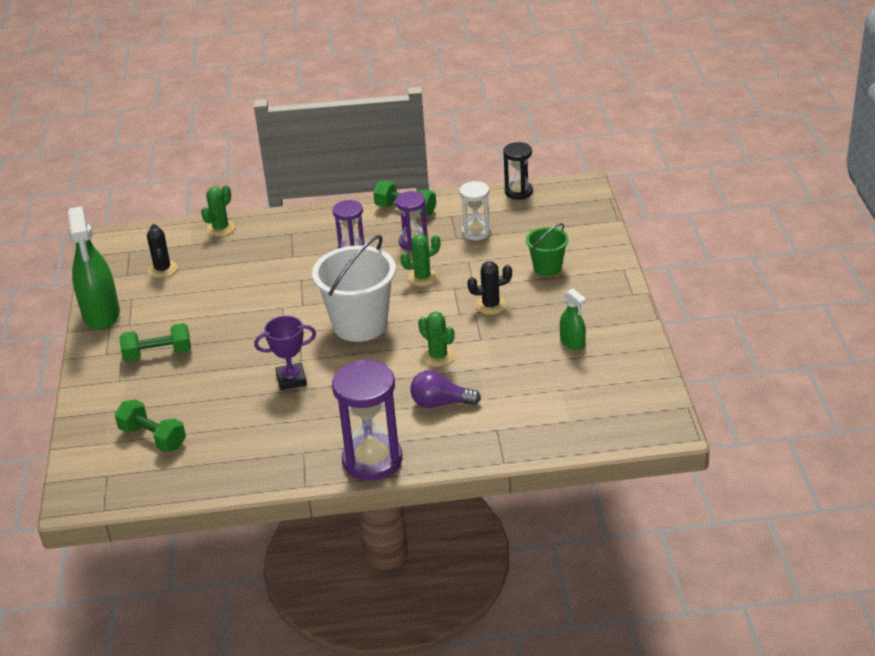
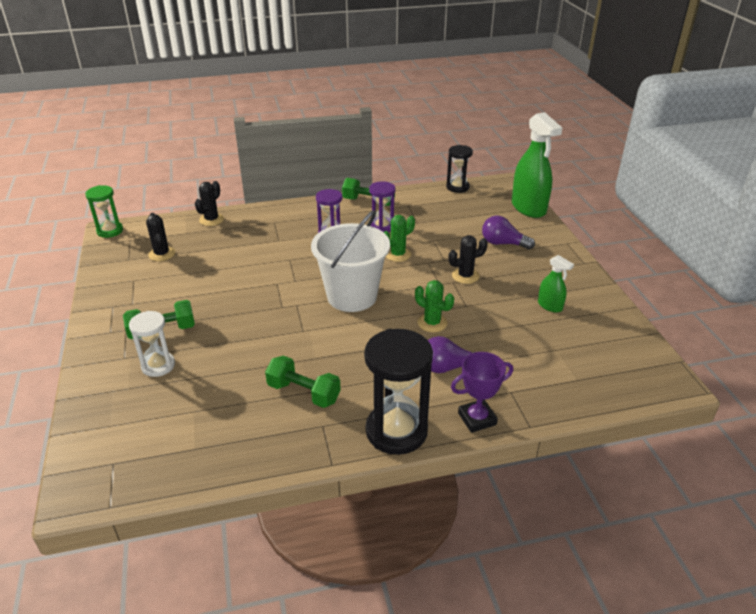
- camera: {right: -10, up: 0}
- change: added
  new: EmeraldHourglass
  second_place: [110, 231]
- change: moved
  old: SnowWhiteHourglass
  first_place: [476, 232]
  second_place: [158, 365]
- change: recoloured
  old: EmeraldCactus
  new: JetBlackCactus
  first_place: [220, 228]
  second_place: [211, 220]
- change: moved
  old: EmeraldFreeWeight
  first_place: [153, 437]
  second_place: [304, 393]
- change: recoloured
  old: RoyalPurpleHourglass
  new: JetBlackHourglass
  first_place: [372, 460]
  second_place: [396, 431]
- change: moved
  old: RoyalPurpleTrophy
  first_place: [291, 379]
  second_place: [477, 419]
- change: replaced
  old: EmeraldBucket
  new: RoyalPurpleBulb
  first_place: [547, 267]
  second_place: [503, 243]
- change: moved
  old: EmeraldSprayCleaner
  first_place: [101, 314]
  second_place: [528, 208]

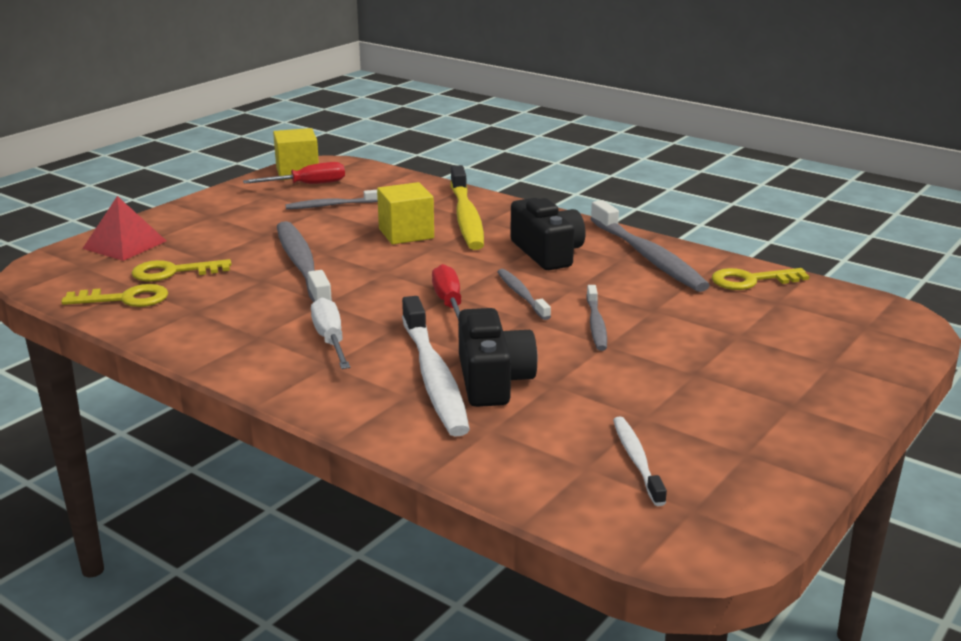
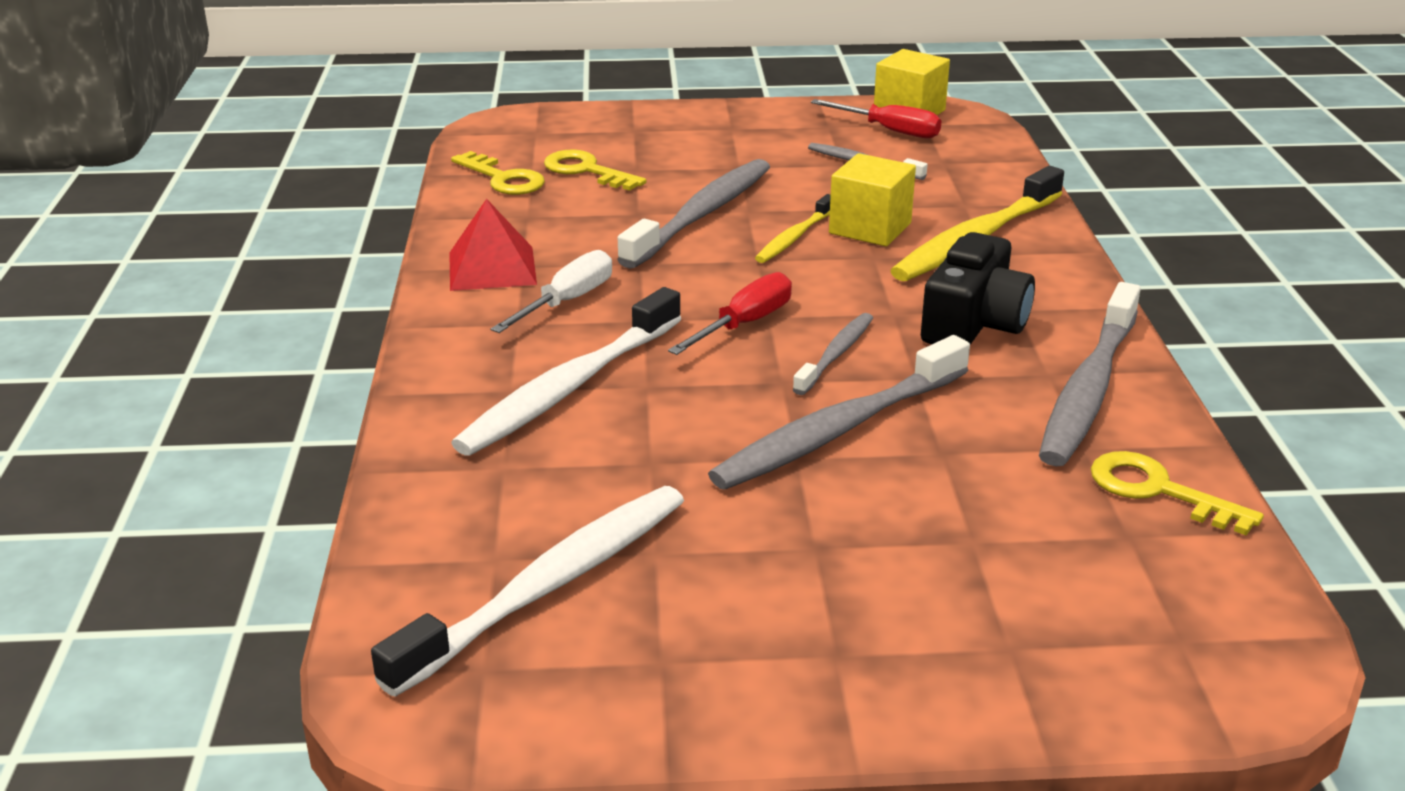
- camera: {right: 50, up: 5}
- change: resized
  old: SnowWhiteDentalBrush
  first_place: [637, 460]
  second_place: [549, 586]
  factor: 1.86
- change: moved
  old: CrimsonPyramid
  first_place: [125, 244]
  second_place: [492, 268]
- change: resized
  old: GrayDentalBrush
  first_place: [596, 324]
  second_place: [838, 430]
  factor: 1.86
- change: added
  new: BrightYellowDentalBrush
  second_place: [794, 237]
- change: removed
  old: JetBlackPhotoCamera
  first_place: [492, 380]

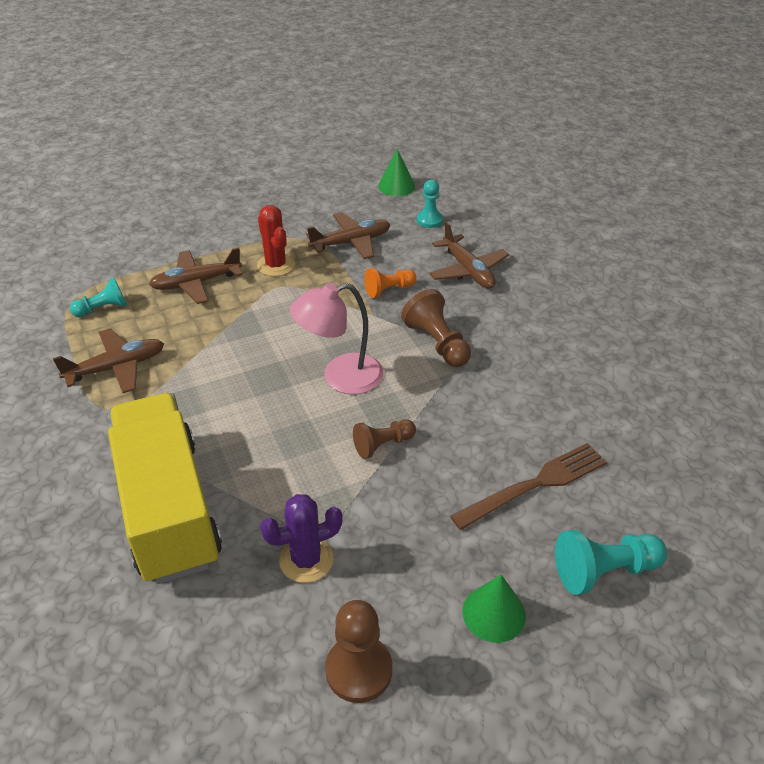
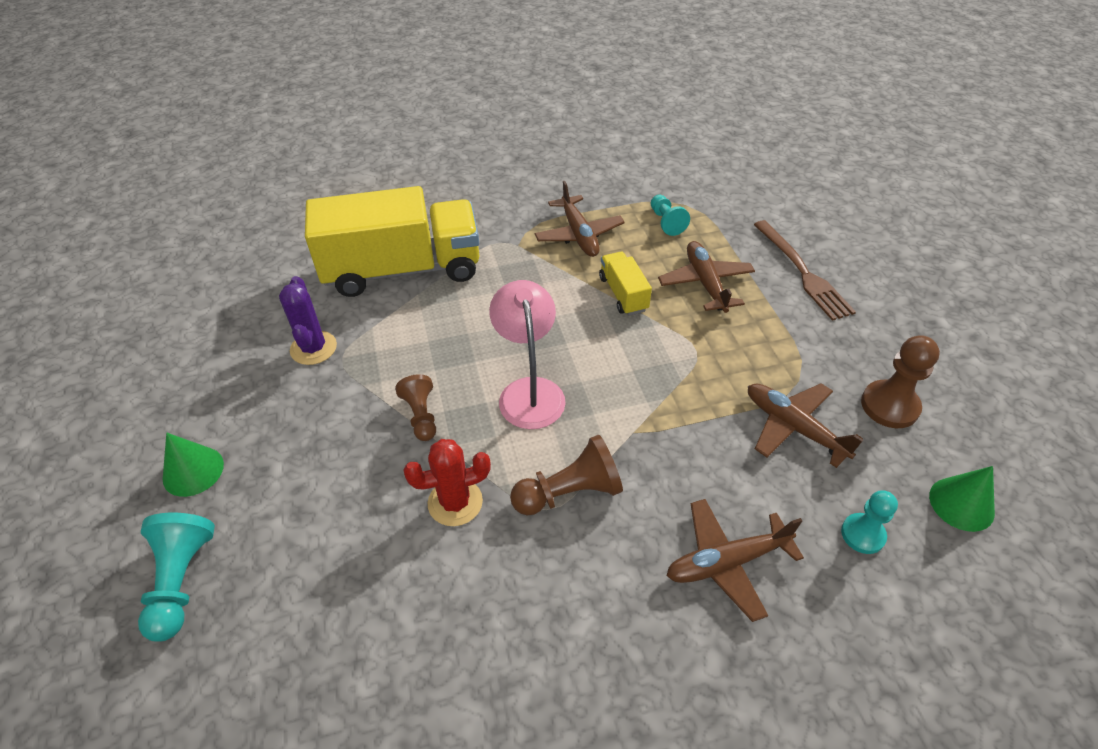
- camera: {right: 100, up: 5}
- change: moved
  old: CrimsonCactus
  first_place: [276, 265]
  second_place: [455, 502]
- change: added
  new: BrightYellowLorry
  second_place: [623, 294]
- change: turned
  old: RussetAeroplane
  first_place: [351, 242]
  second_place: [793, 427]
  degrees: 150
- change: moved
  old: RussetTableFork
  first_place: [535, 484]
  second_place: [803, 272]
- change: moved
  old: RussetPawn
  first_place: [359, 670]
  second_place: [889, 406]
- change: removed
  old: BrightOrangePawn
  first_place: [389, 290]

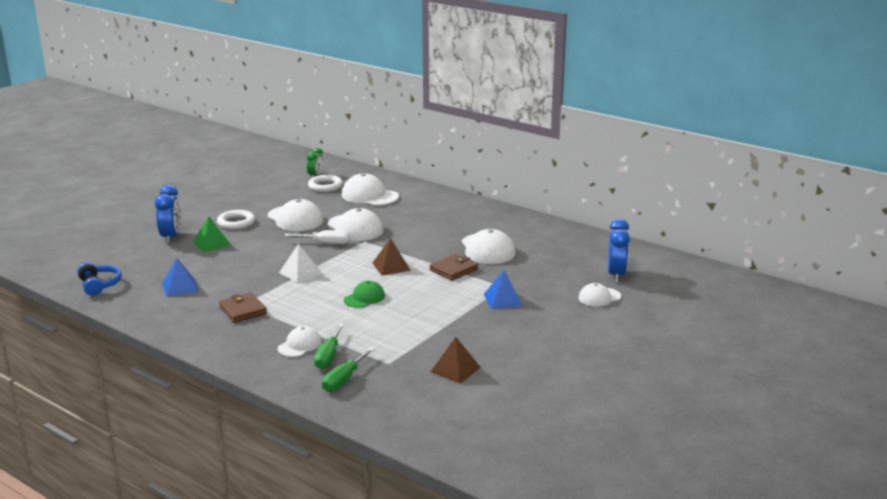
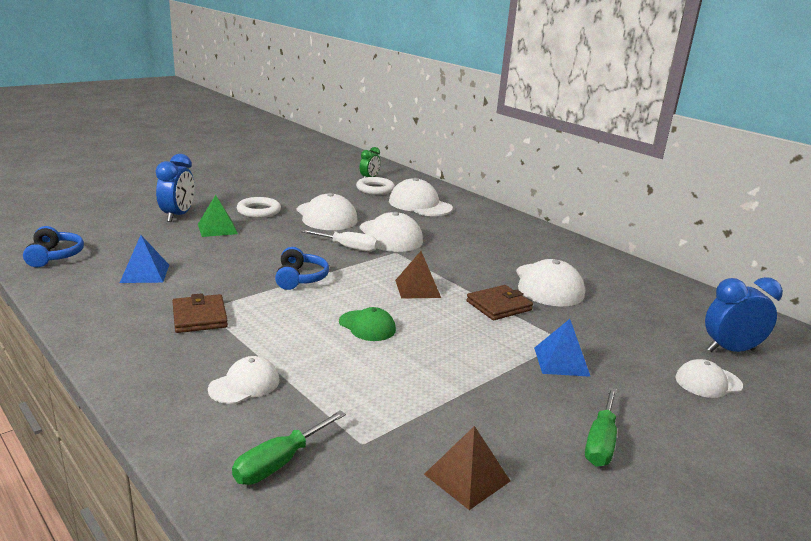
- camera: {right: 10, up: 0}
- change: replaced
  old: SnowWhitePyramid
  new: BlueHeadset
  first_place: [300, 272]
  second_place: [300, 278]
- change: turned
  old: EmeraldCap
  first_place: [364, 298]
  second_place: [367, 326]
  degrees: 75
- change: moved
  old: EmeraldFlatScrewdriver
  first_place: [328, 356]
  second_place: [600, 442]
- change: turned
  old: BlueBedsideClock
  first_place: [616, 275]
  second_place: [730, 350]
  degrees: -120

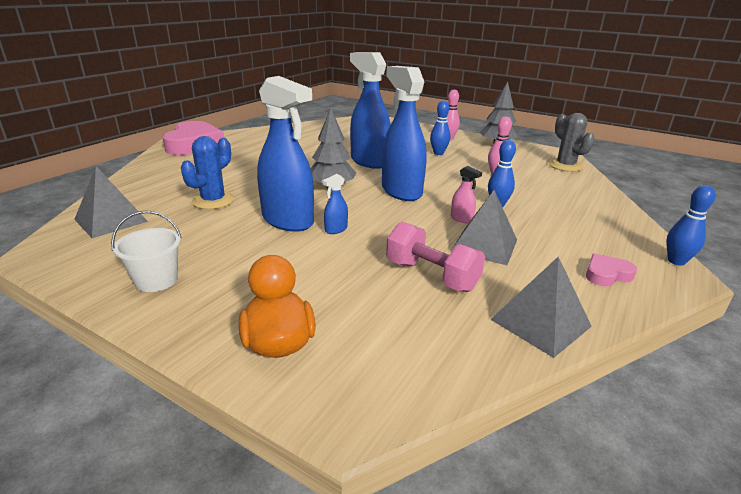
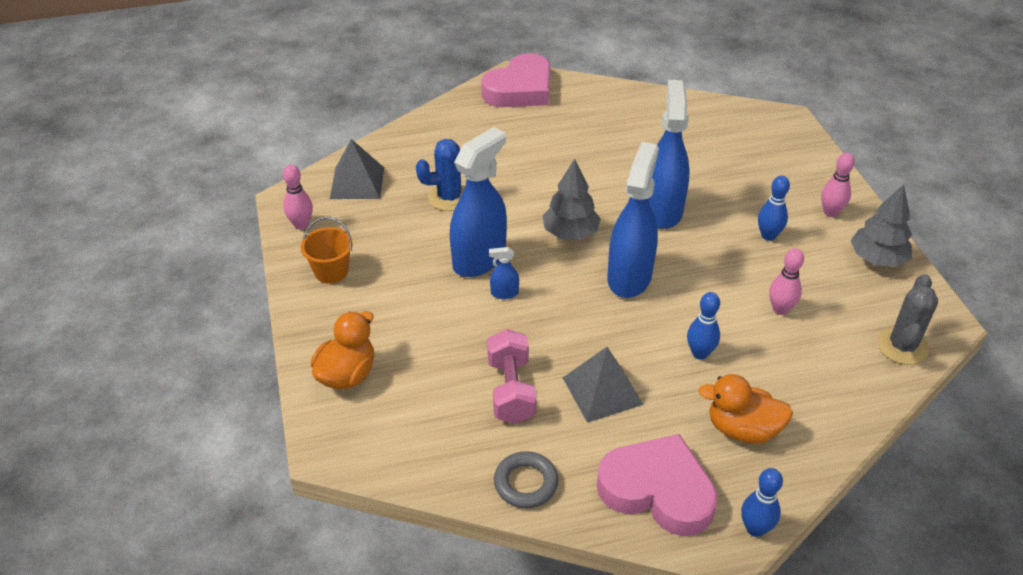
- camera: {right: 45, up: 15}
- change: added
  new: PinkBowlingPin
  second_place: [301, 224]
- change: recoloured
  old: SnowWhiteBucket
  new: BrightOrangeBucket
  first_place: [156, 280]
  second_place: [331, 271]
- change: turned
  old: BlueSprayCleaner
  first_place: [288, 221]
  second_place: [479, 259]
  degrees: -135
- change: replaced
  old: GrayPyramid
  new: GrayHoop
  first_place: [540, 322]
  second_place: [526, 483]
- change: resized
  old: PinkHeart
  first_place: [606, 274]
  second_place: [657, 490]
  factor: 2.15
- change: added
  new: BrightOrangeDuck
  second_place: [742, 429]
- change: removed
  old: PinkSprayCleaner
  first_place: [461, 219]

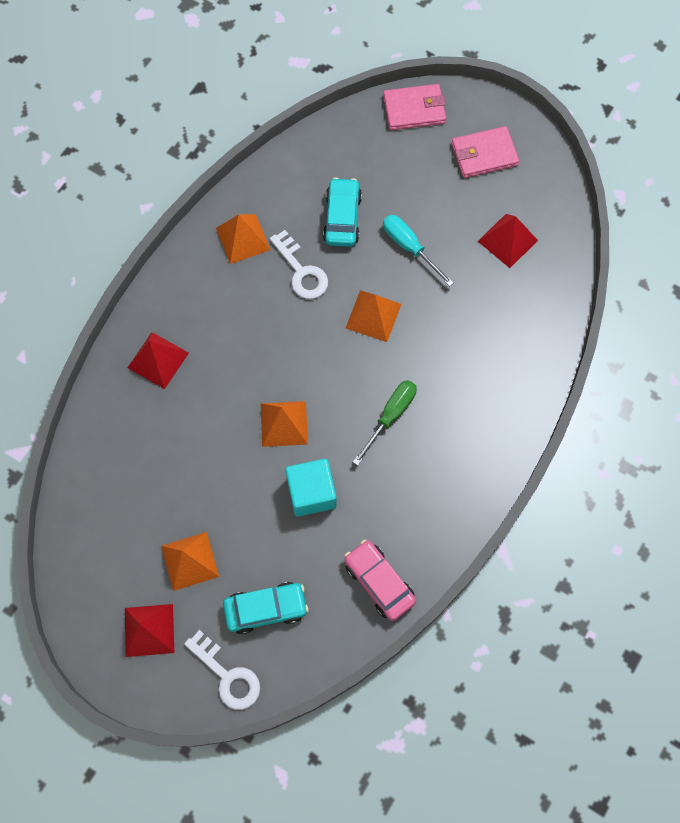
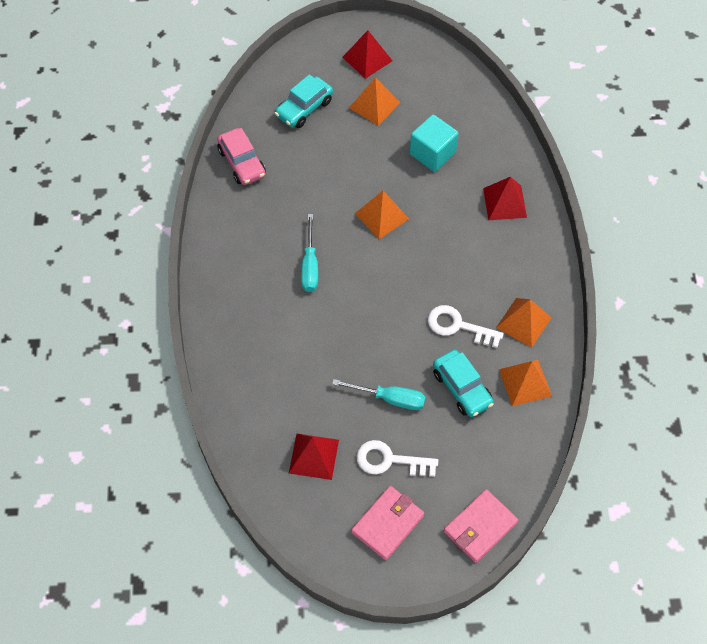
- camera: {right: 145, up: -10}
- change: turned
  old: PinkAutomobile
  first_place: [379, 582]
  second_place: [242, 163]
  degrees: 45
- change: recoloured
  old: EmeraldFlatScrewdriver
  new: TurquoiseFlatScrewdriver
  first_place: [390, 416]
  second_place: [310, 265]
- change: moved
  old: SnowWhiteKey
  first_place: [227, 675]
  second_place: [390, 460]
- change: moved
  old: TurquoiseSolidCube
  first_place: [311, 493]
  second_place: [432, 153]
- change: moved
  old: BrightOrangePyramid
  first_place: [373, 316]
  second_place: [525, 382]

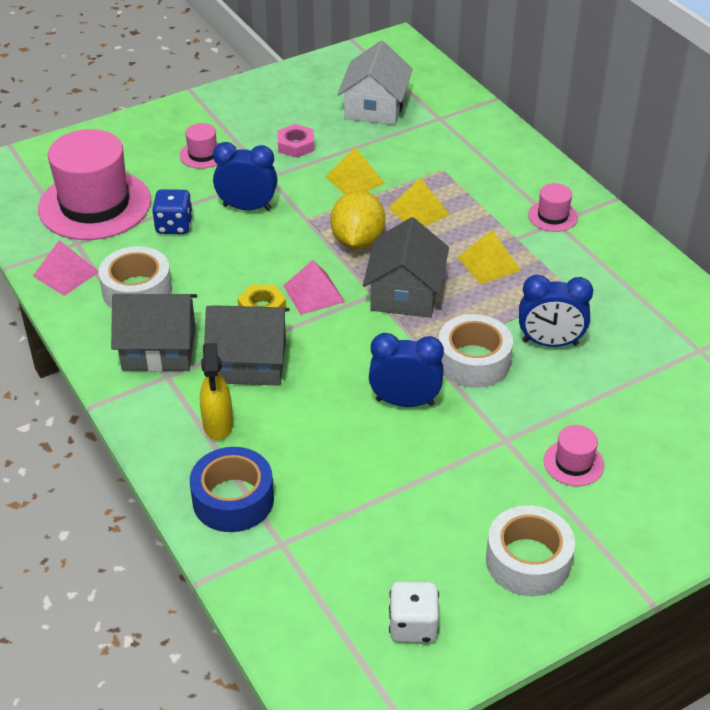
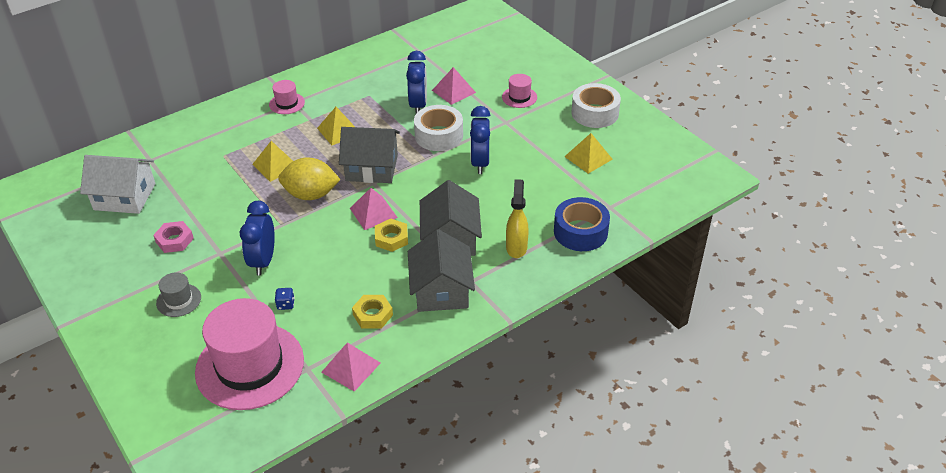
- camera: {right: -95, up: 0}
- change: recoloured
  old: PinkTopHat
  new: GrayTopHat
  first_place: [202, 154]
  second_place: [179, 300]
- change: resized
  old: BlueGameDie
  first_place: [174, 226]
  second_place: [285, 304]
  factor: 0.55
- change: replaced
  old: SnowWhiteRollOfTape
  new: BrightYellowNut
  first_place: [137, 290]
  second_place: [373, 315]
- change: added
  new: PinkPyramid
  second_place: [453, 91]
- change: turned
  old: BrightYellowSprayCleaner
  first_place: [218, 425]
  second_place: [516, 247]
  degrees: -75
- change: moved
  old: BrightYellowPyramid
  first_place: [355, 180]
  second_place: [588, 158]
- change: removed
  old: SnowWhiteGameDie
  first_place: [413, 626]

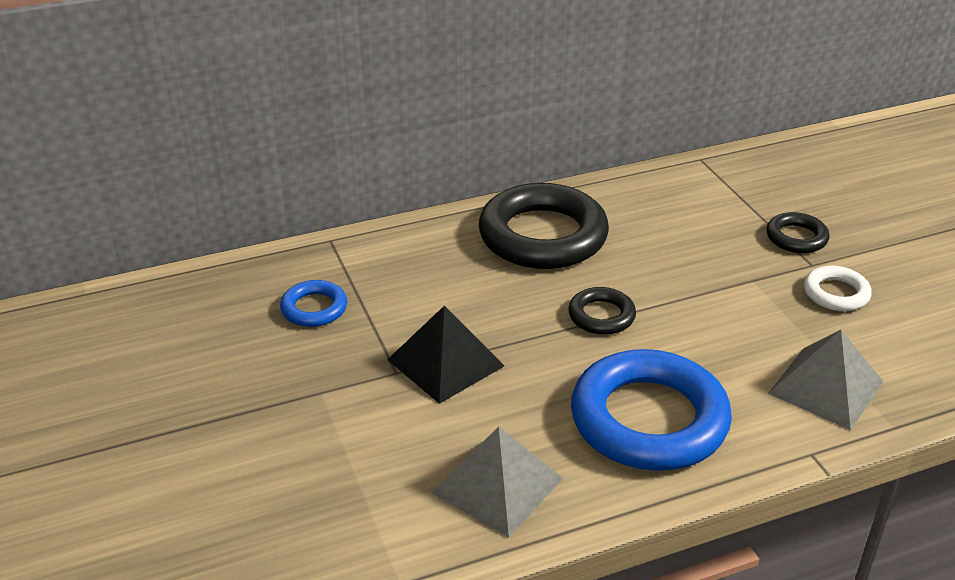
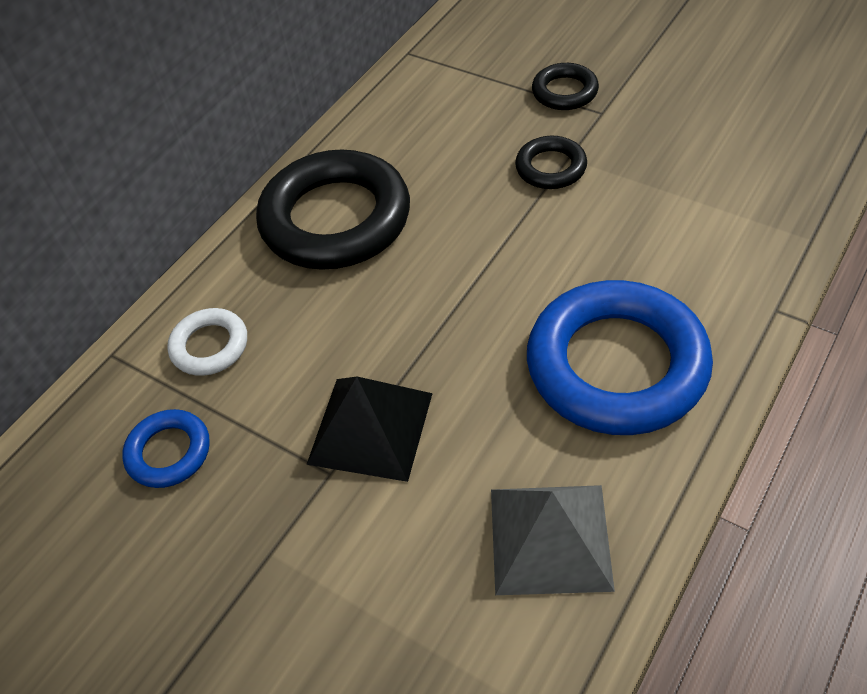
- camera: {right: -30, up: 15}
- change: moved
  old: SnowWhiteHoop
  first_place: [836, 293]
  second_place: [210, 346]
- change: moved
  old: JetBlackHoop
  first_place: [601, 316]
  second_place: [551, 167]
- change: removed
  old: GrayPyramid
  first_place: [825, 387]

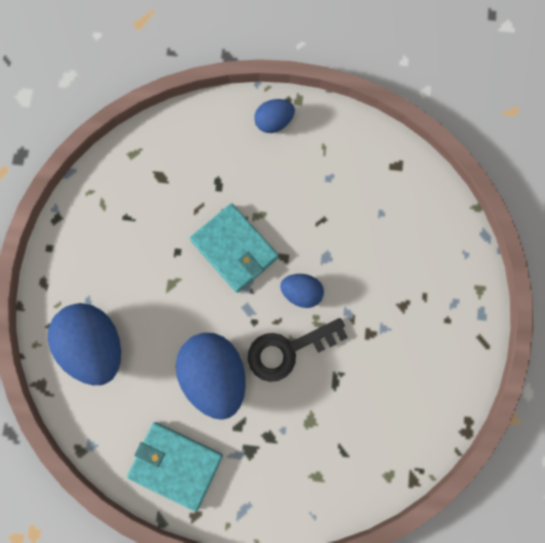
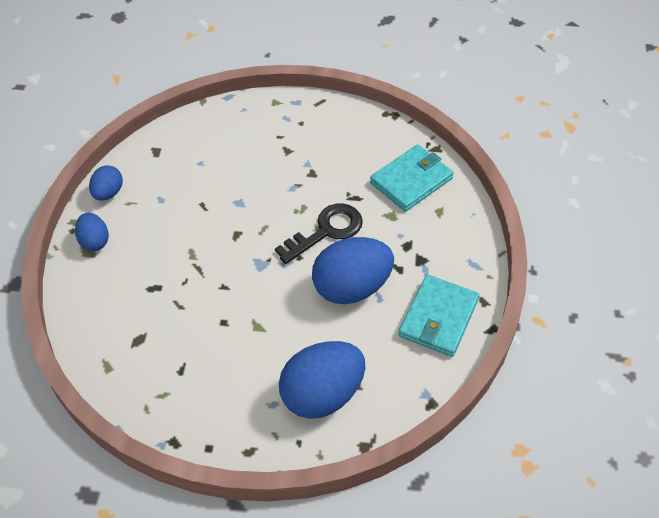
- camera: {right: -90, up: -25}
- change: moved
  old: BlueToyEgg
  first_place: [301, 293]
  second_place: [108, 193]
- change: turned
  old: JetBlackKey
  first_place: [288, 350]
  second_place: [326, 231]
  degrees: -105
- change: moved
  old: TurquoiseCardWallet
  first_place: [234, 249]
  second_place: [411, 180]

